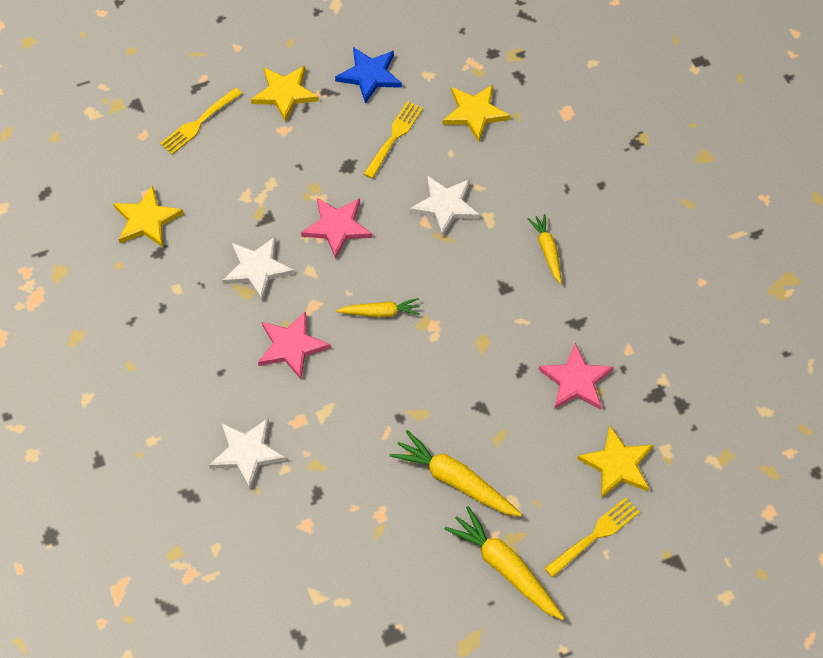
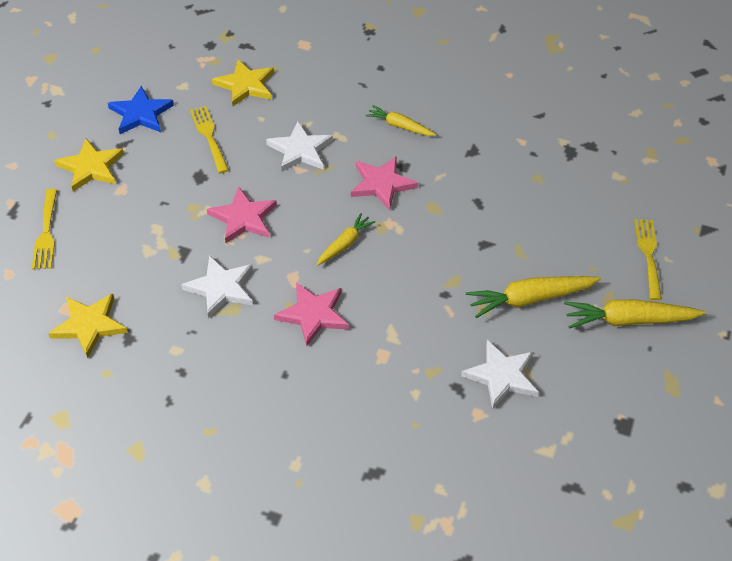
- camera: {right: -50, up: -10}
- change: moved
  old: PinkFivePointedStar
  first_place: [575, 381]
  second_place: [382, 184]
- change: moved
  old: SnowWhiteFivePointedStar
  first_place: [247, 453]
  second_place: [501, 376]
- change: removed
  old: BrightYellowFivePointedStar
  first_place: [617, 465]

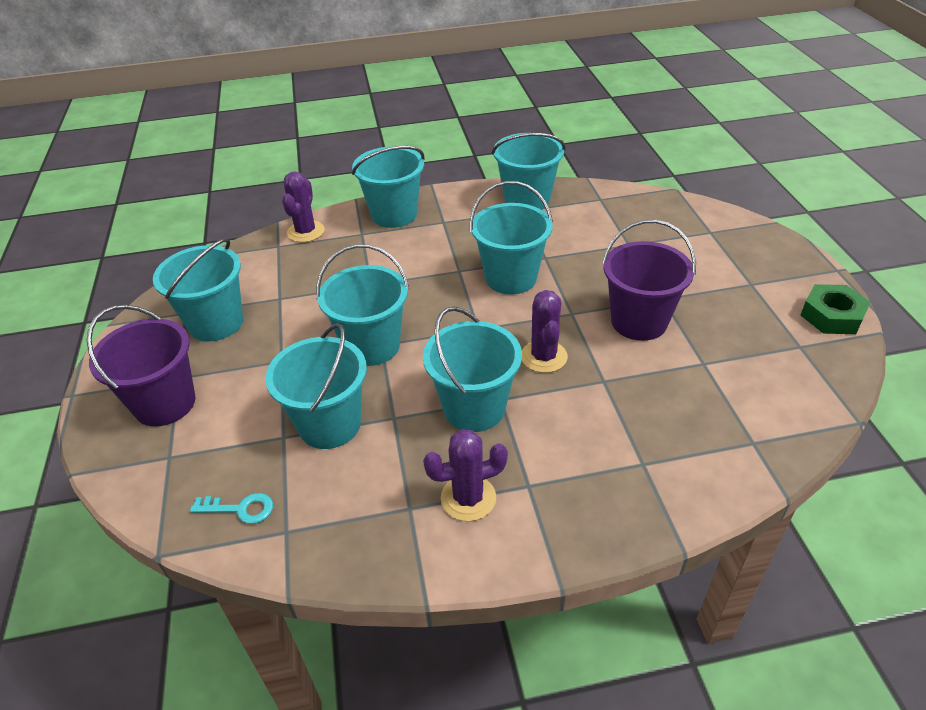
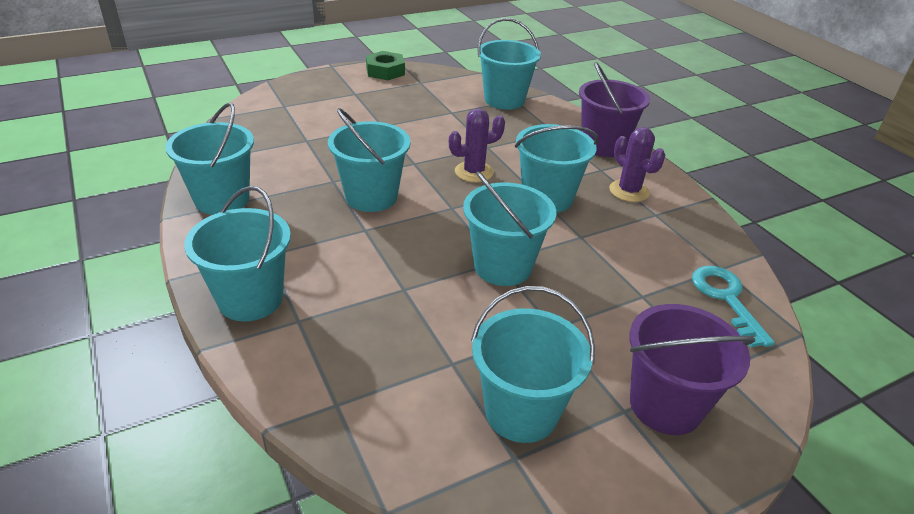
- camera: {right: -110, up: -5}
- change: moved
  old: TurquoiseBucket
  first_place: [329, 424]
  second_place: [504, 100]
- change: moved
  old: RoyalPurpleBucket
  first_place: [639, 321]
  second_place: [603, 145]
- change: resized
  old: TurquoiseKey
  first_place: [240, 509]
  second_place: [726, 299]
  factor: 1.58
- change: removed
  old: RoyalPurpleCactus
  first_place: [306, 232]

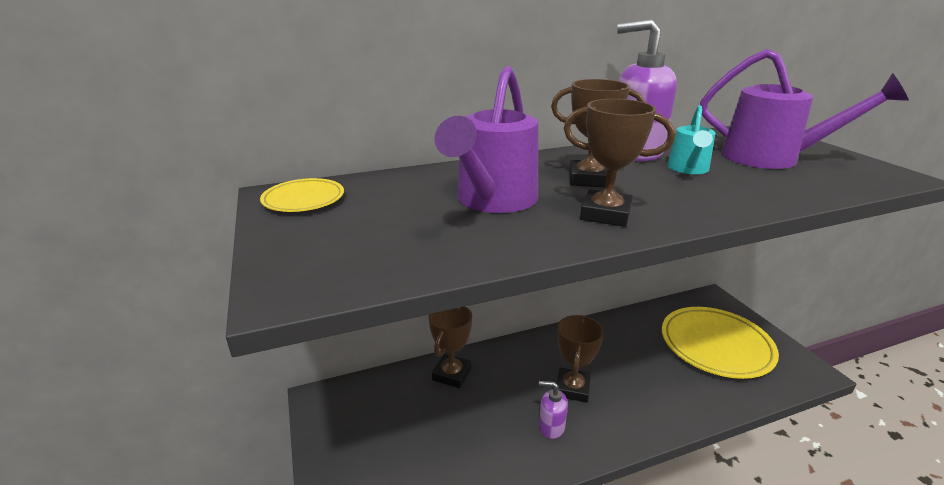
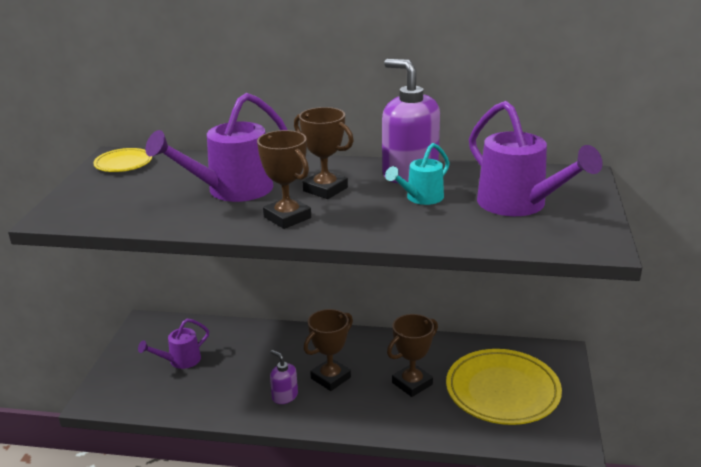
- camera: {right: 30, up: 0}
- change: added
  new: RoyalPurpleWateringCan
  second_place: [180, 361]
- change: moved
  old: RussetTrophy
  first_place: [451, 374]
  second_place: [412, 383]

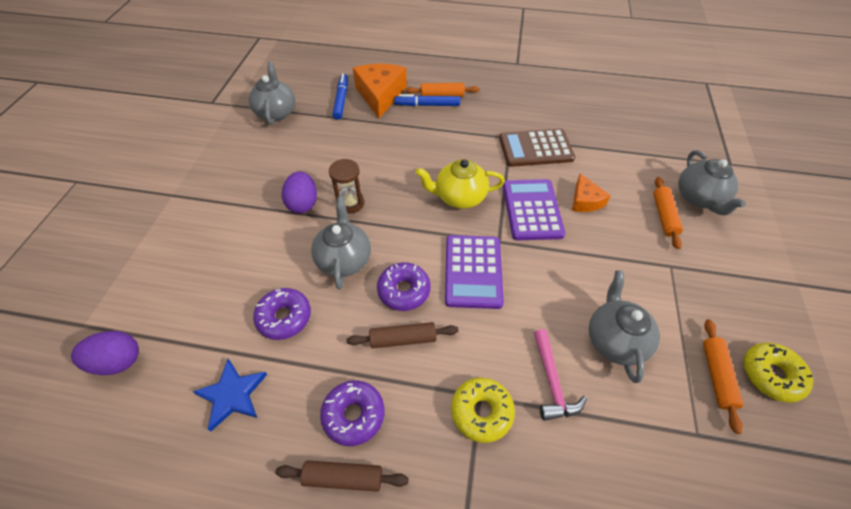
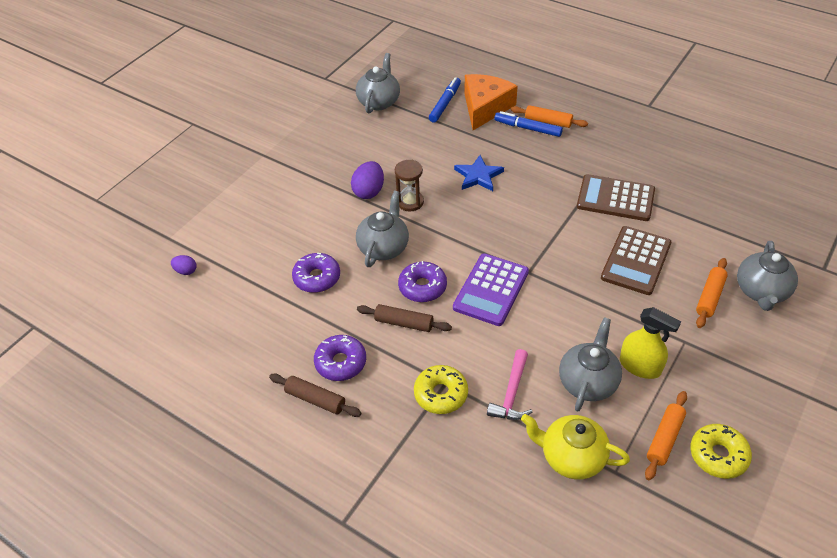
- camera: {right: 25, up: -5}
- change: resized
  old: RoyalPurpleToyEgg
  first_place: [118, 361]
  second_place: [186, 271]
  factor: 0.57
- change: moved
  old: BlueFivePointedStar
  first_place: [232, 395]
  second_place: [478, 176]
- change: moved
  old: BrightYellowChinaTeapot
  first_place: [459, 197]
  second_place: [571, 457]
- change: replaced
  old: BrightOrangeCheese
  new: RussetPocketCalculator
  first_place: [585, 201]
  second_place: [635, 261]
- change: added
  new: BrightYellowSprayCleaner
  second_place: [640, 366]
- change: removed
  old: RoyalPurplePocketCalculator
  first_place: [532, 210]

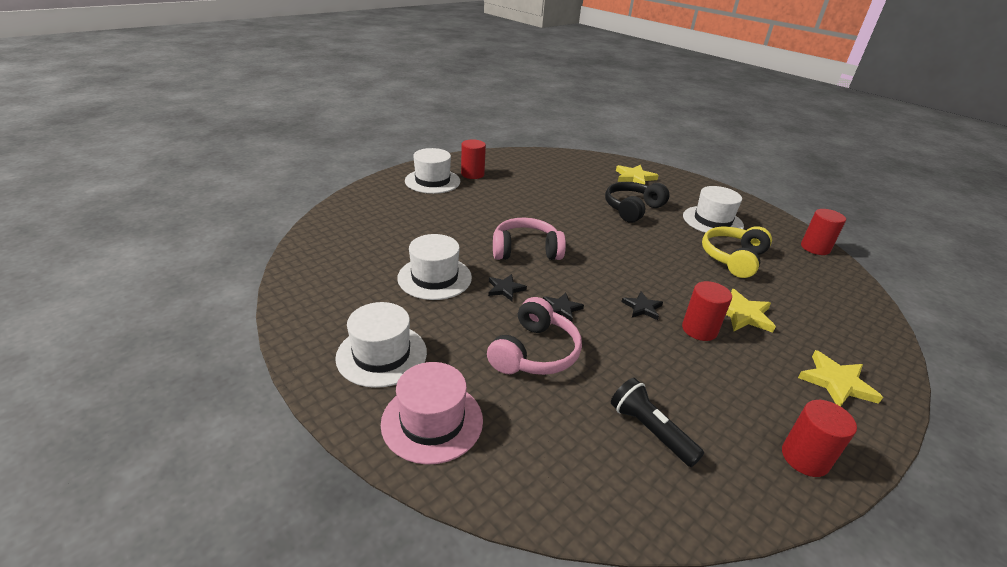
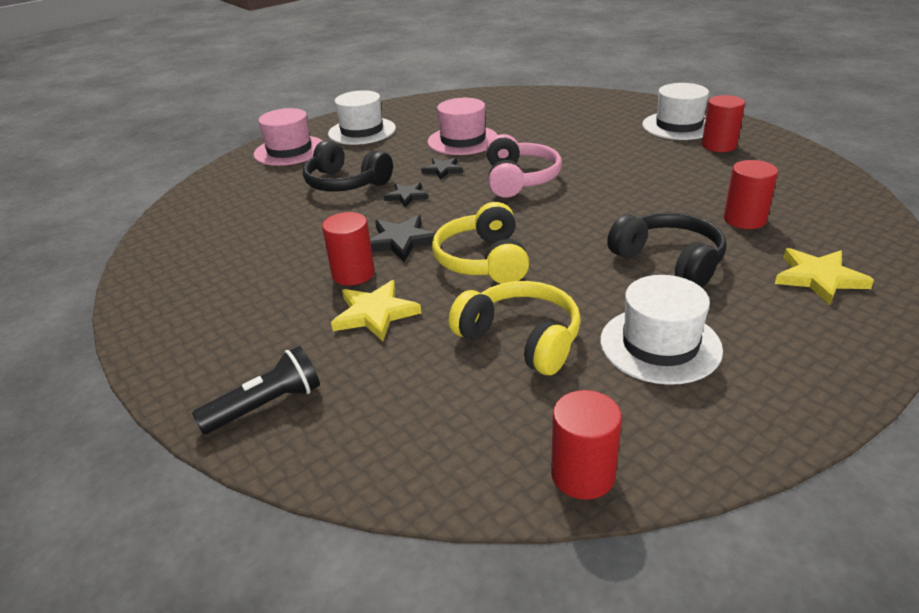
- camera: {right: 100, up: 0}
- change: moved
  old: JetBlackPocketTorch
  first_place: [650, 430]
  second_place: [266, 406]
- change: recoloured
  old: PinkHeadset
  new: JetBlackHeadset
  first_place: [534, 352]
  second_place: [346, 183]
- change: resized
  old: JetBlackFivePointedStar
  first_place: [642, 308]
  second_place: [401, 241]
  factor: 1.54
- change: recoloured
  old: SnowWhiteTopHat
  new: PinkTopHat
  first_place: [434, 277]
  second_place: [463, 140]
- change: added
  new: BrightYellowHeadset
  second_place: [483, 260]
- change: moved
  old: CrimsonCylinderShape
  first_place: [805, 458]
  second_place: [744, 219]
- change: removed
  old: BrightYellowFivePointedStar
  first_place: [836, 382]

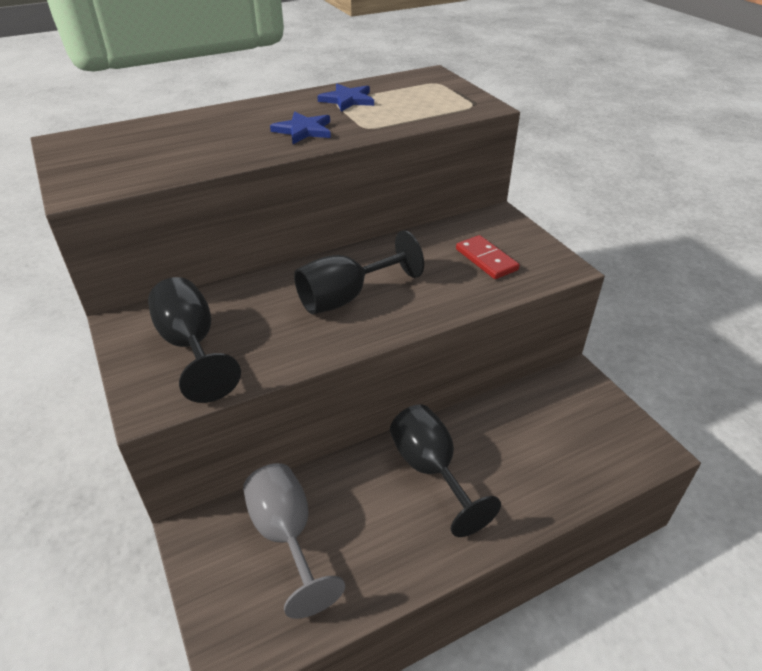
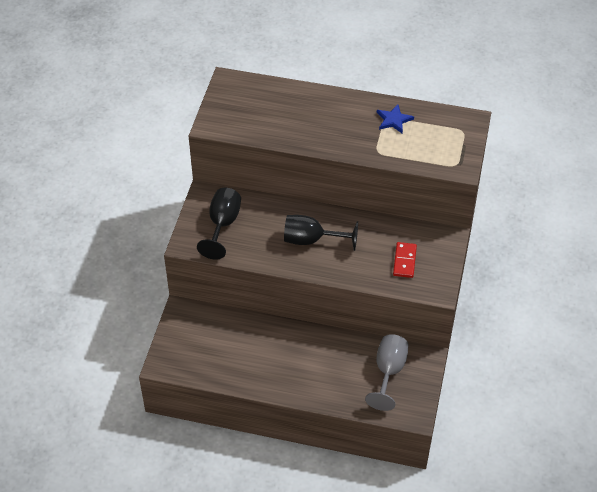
- camera: {right: 40, up: 10}
- change: moved
  old: GrayChalice
  first_place: [286, 535]
  second_place: [388, 372]
- change: removed
  old: BlueFivePointedStar
  first_place: [303, 130]
- change: removed
  old: JetBlackChalice
  first_place: [431, 470]

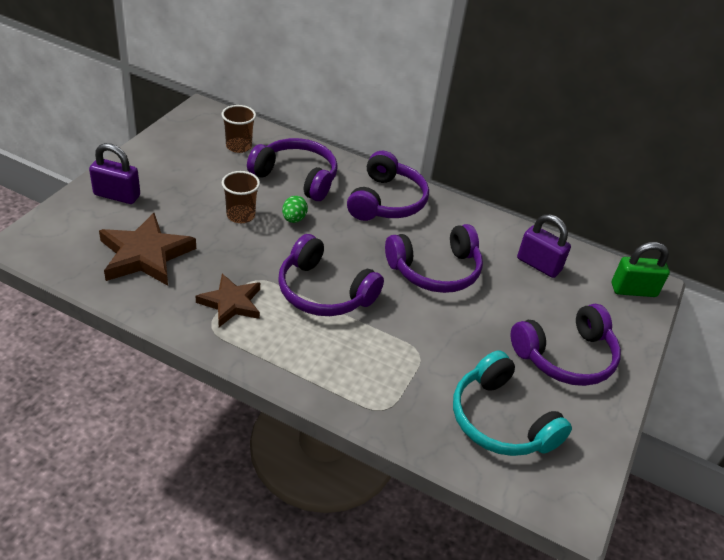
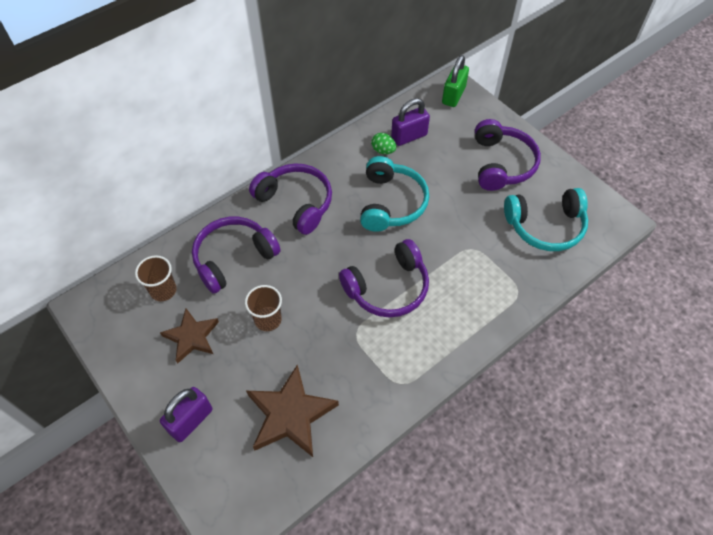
- camera: {right: -60, up: 15}
- change: moved
  old: RussetFivePointedStar
  first_place: [231, 303]
  second_place: [192, 337]
- change: recoloured
  old: RoyalPurpleHeadset
  new: TurquoiseHeadset
  first_place: [435, 270]
  second_place: [391, 203]
- change: moved
  old: EmeraldToyEgg
  first_place: [294, 219]
  second_place: [383, 150]

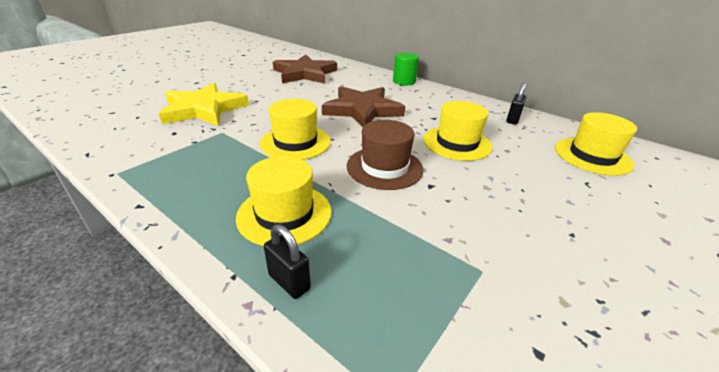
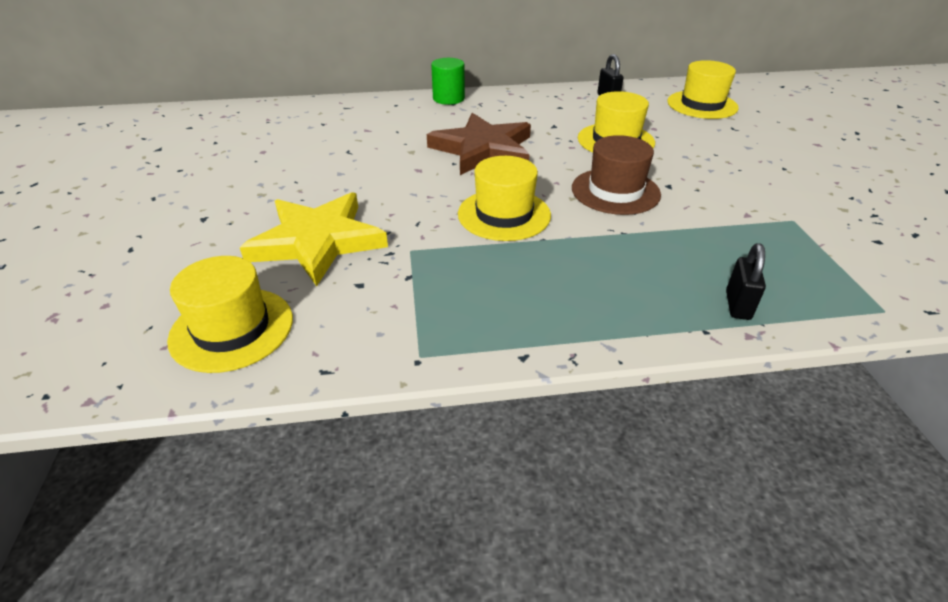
- camera: {right: -45, up: 5}
- change: moved
  old: BrightYellowTopHat
  first_place: [284, 214]
  second_place: [232, 329]
- change: turned
  old: JetBlackPadlock
  first_place: [289, 282]
  second_place: [737, 305]
  degrees: -75
- change: removed
  old: RussetFivePointedStar
  first_place: [305, 73]

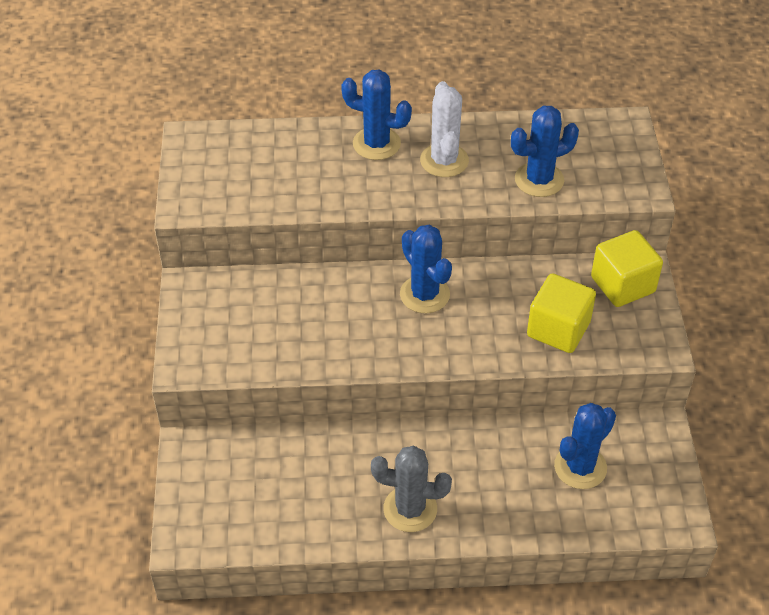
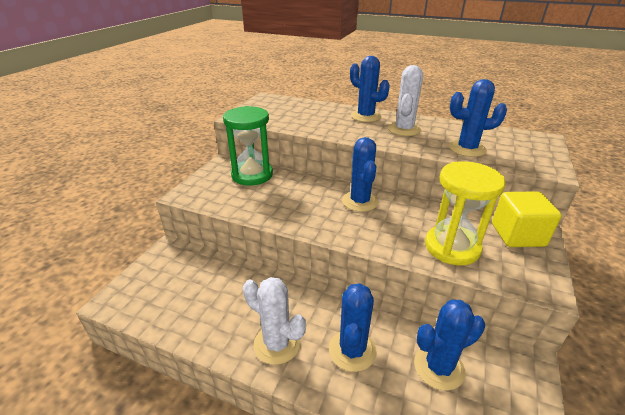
- camera: {right: 25, up: -15}
- change: added
  new: EmeraldHourglass
  second_place: [252, 175]
- change: recoloured
  old: GrayCactus
  new: SnowWhiteCactus
  first_place: [410, 509]
  second_place: [277, 344]
- change: added
  new: BlueCactus
  second_place: [352, 350]
- change: replaced
  old: BrightYellowSolidCube
  new: BrightYellowHourglass
  first_place: [558, 329]
  second_place: [452, 247]

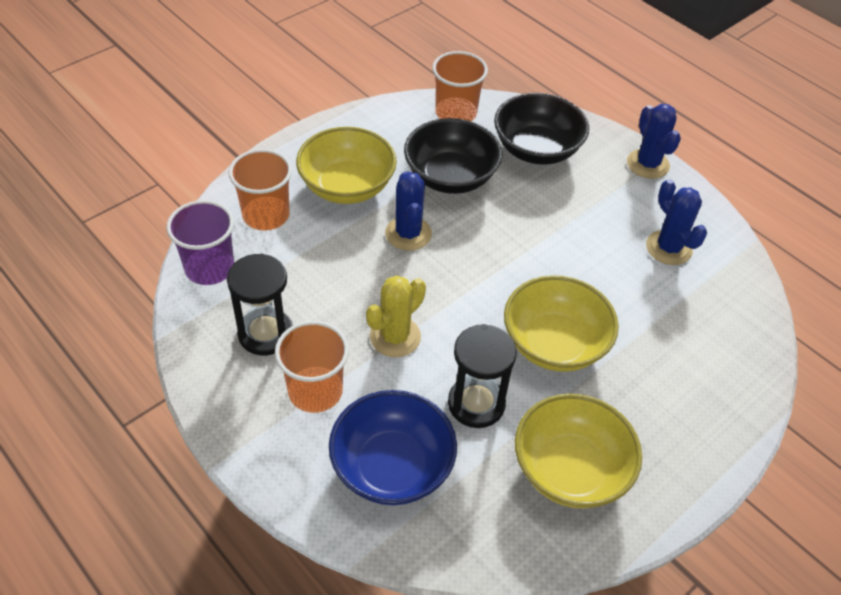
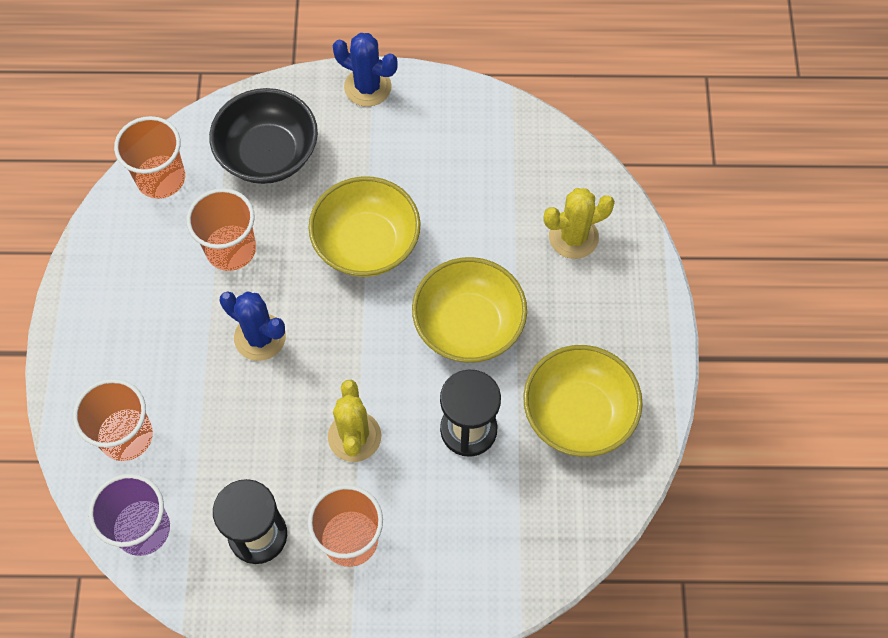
- camera: {right: -45, up: 15}
- change: replaced
  old: JetBlackDeepDish
  new: BrightOrangeTumbler
  first_place: [450, 177]
  second_place: [231, 249]
- change: moved
  old: BrightYellowDeepDish
  first_place: [347, 186]
  second_place: [366, 243]
- change: added
  new: BrightYellowCactus
  second_place: [573, 237]
- change: removed
  old: BlueDeepDish
  first_place: [392, 466]
- change: removed
  old: BlueCactus
  first_place: [668, 248]

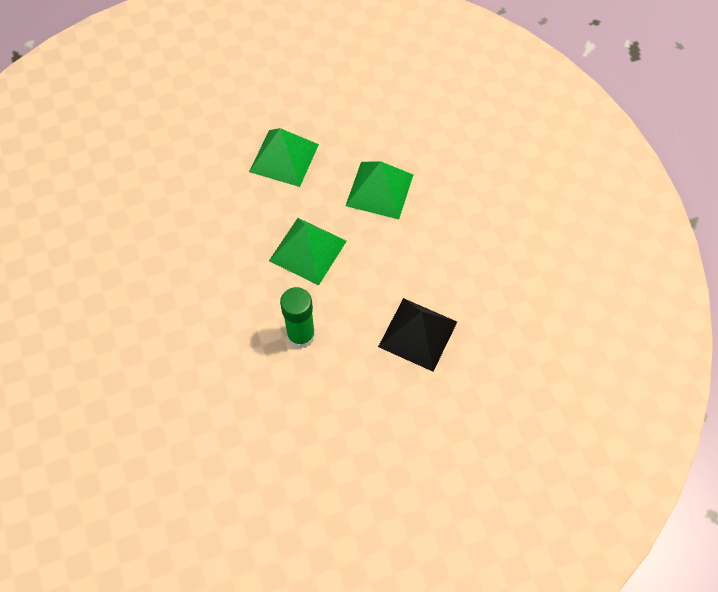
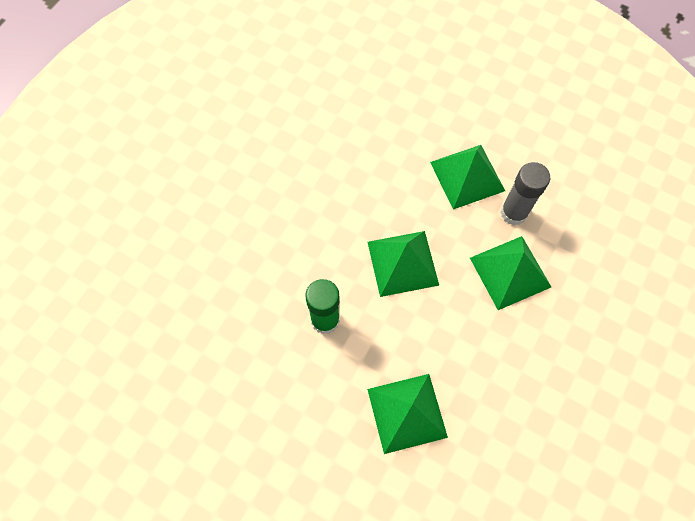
- camera: {right: 50, up: 5}
- change: recoloured
  old: JetBlackPyramid
  new: EmeraldPyramid
  first_place: [417, 334]
  second_place: [406, 413]
- change: added
  new: GrayGlue
  second_place: [513, 213]

